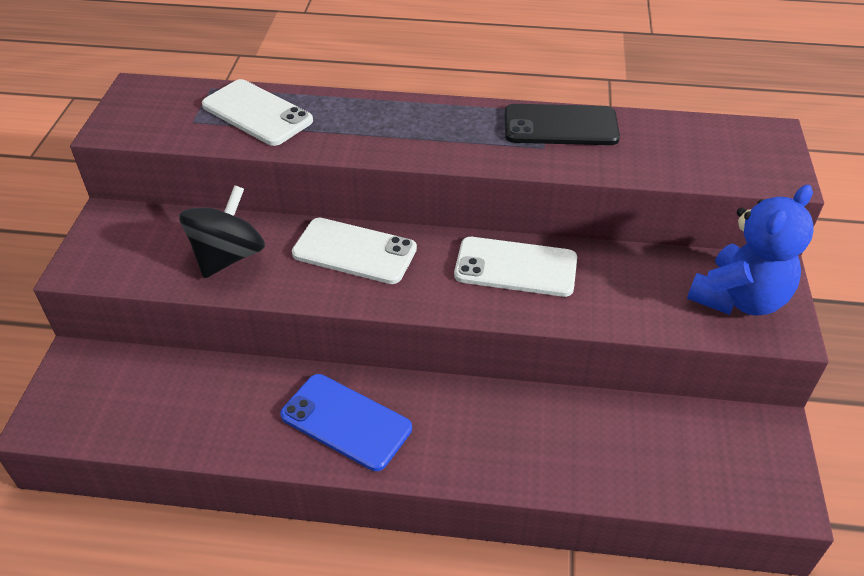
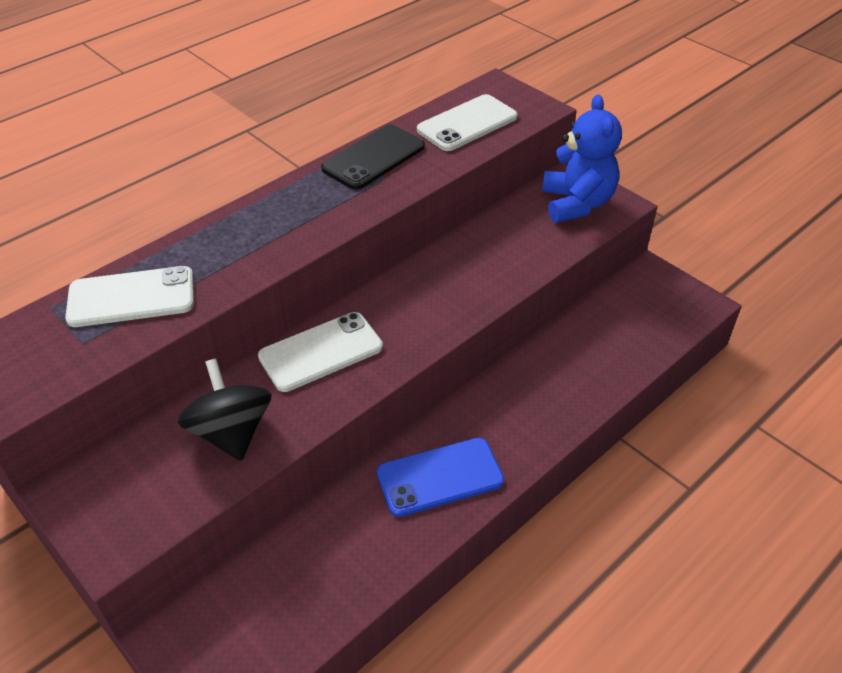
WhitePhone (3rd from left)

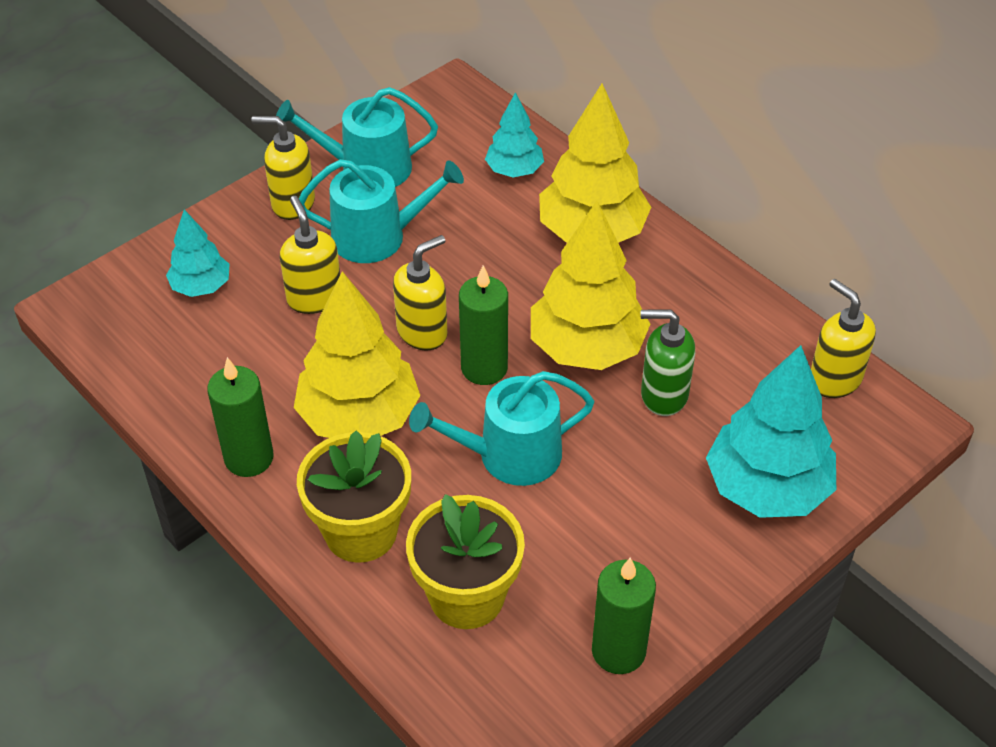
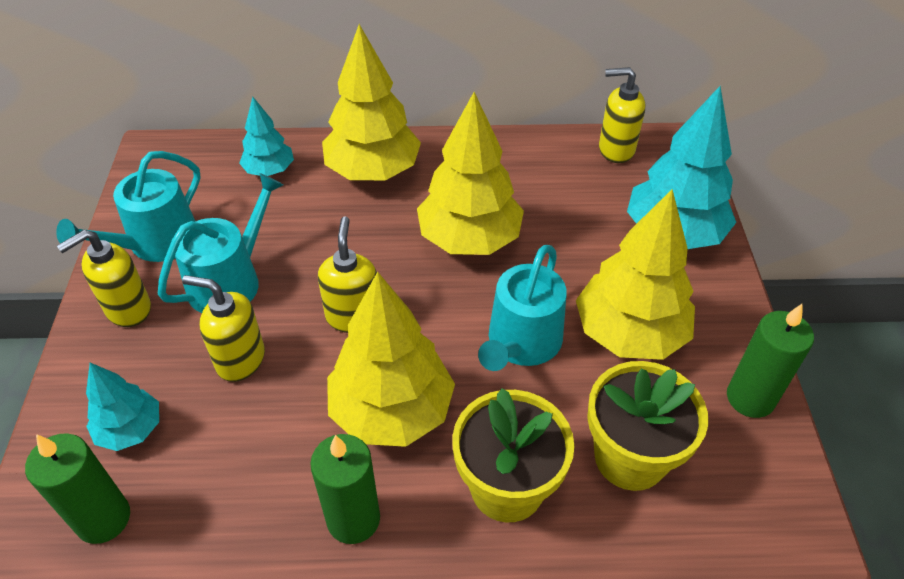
GreenCandle (1st from left); GreenSoapDispenser; YellowTree (4th from left)

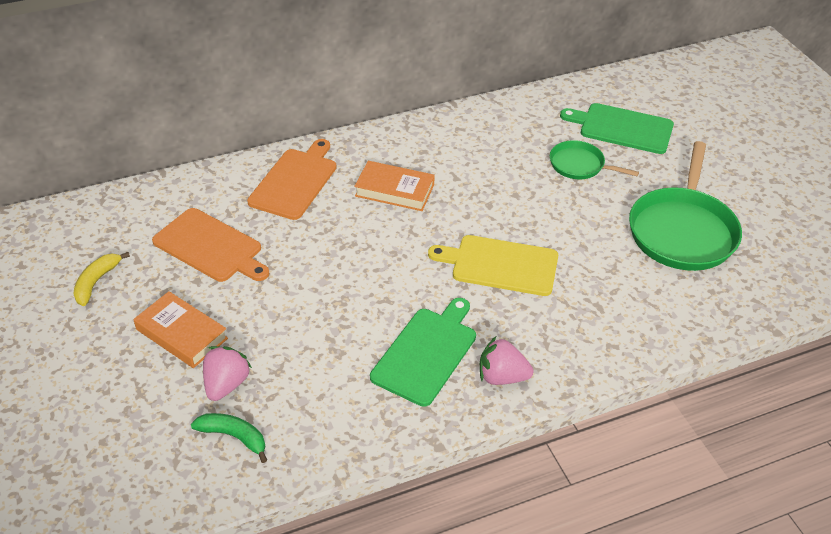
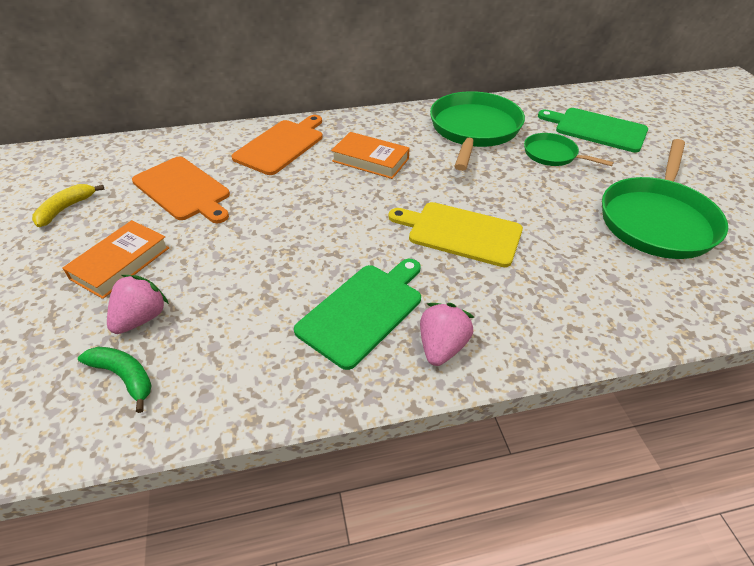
OrangeBook (1st from left); PinkStrawberry (2nd from left); GreenPan (1st from left)

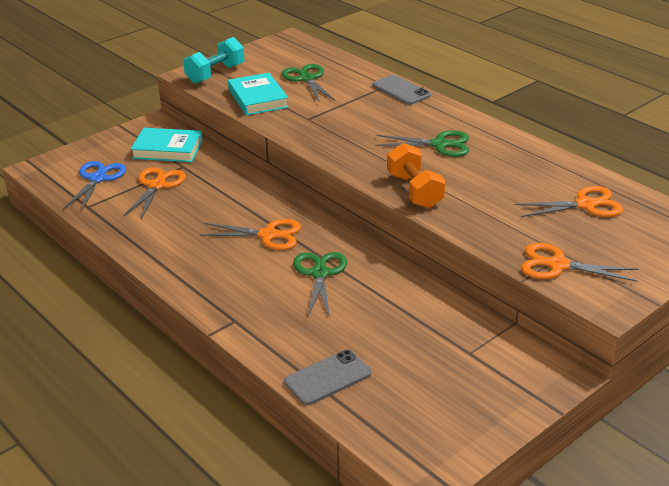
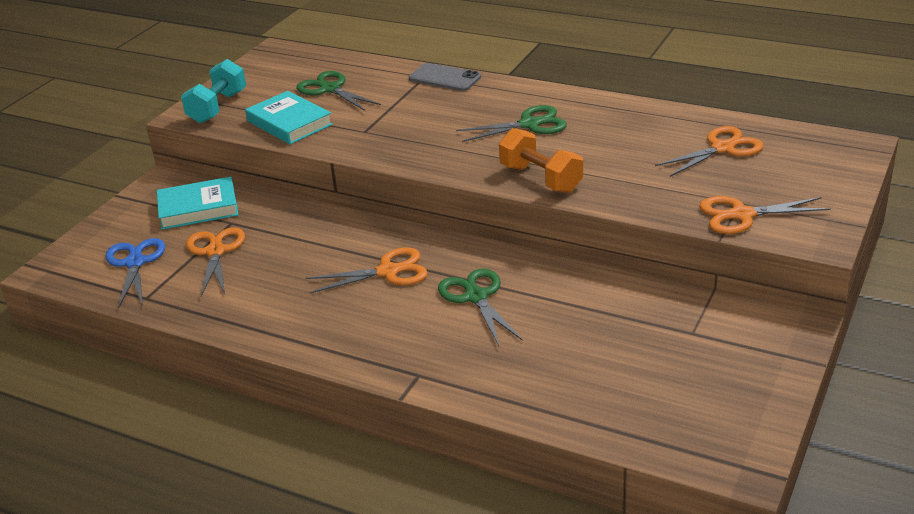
GreyPhone (1st from left in the first image)

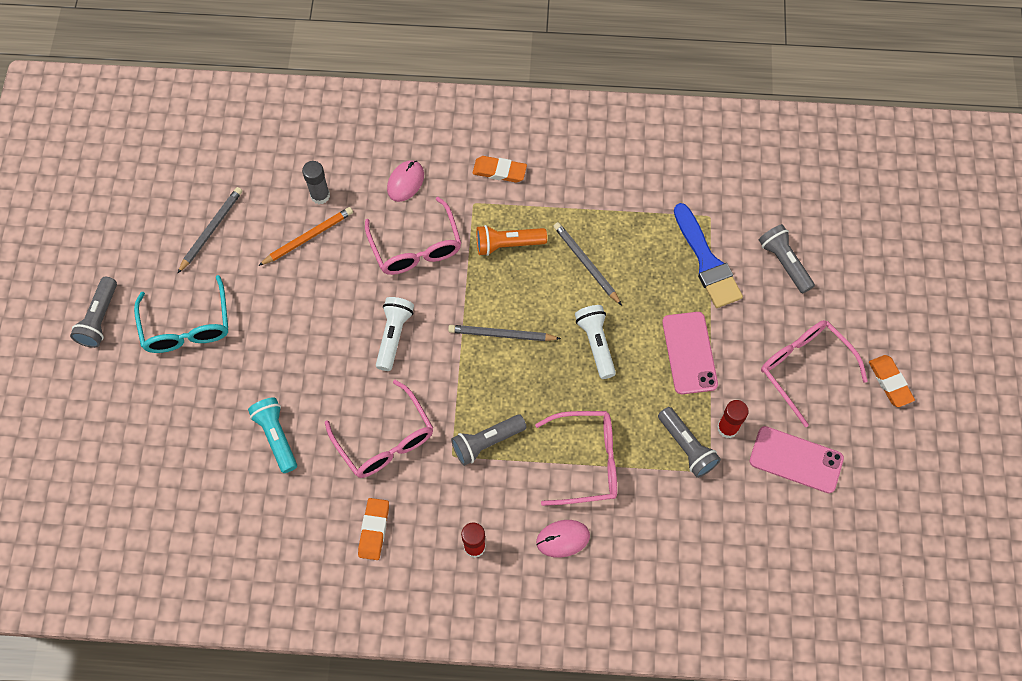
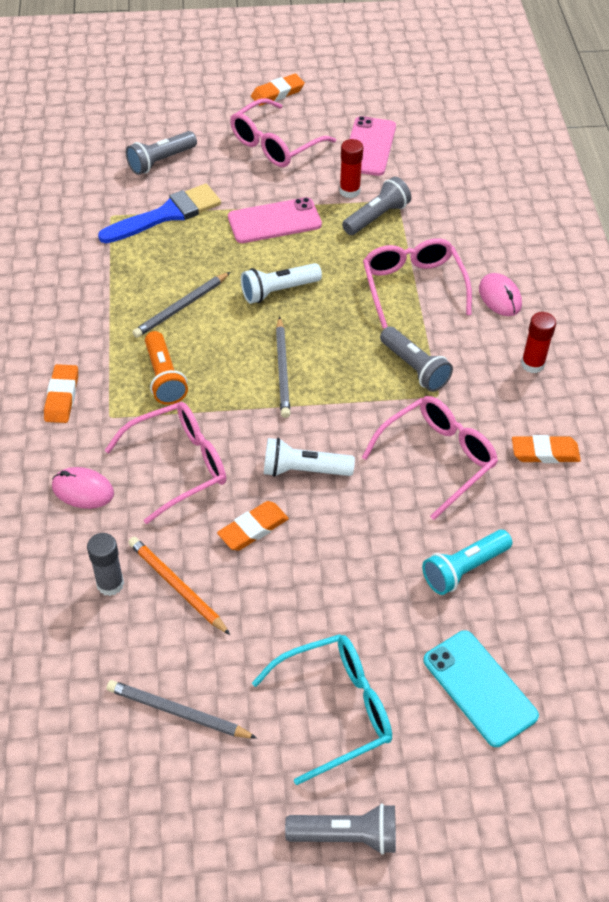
OrangeEraser (2nd from left); TurquoisePhone

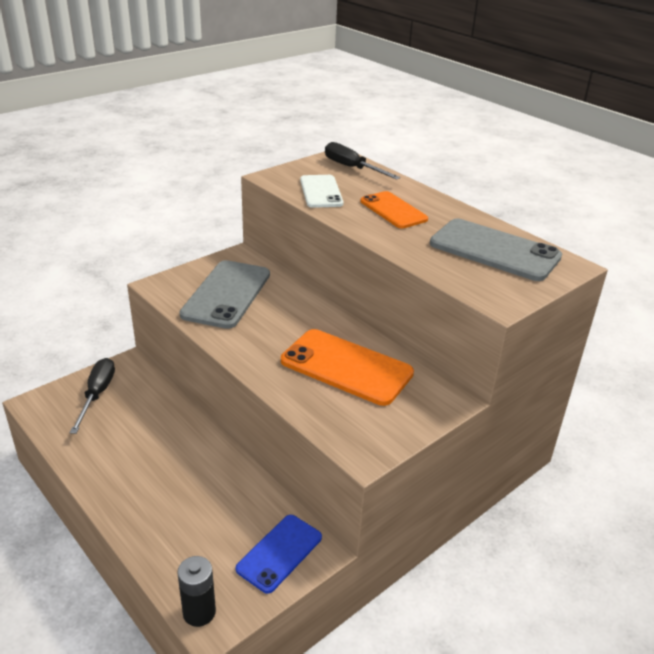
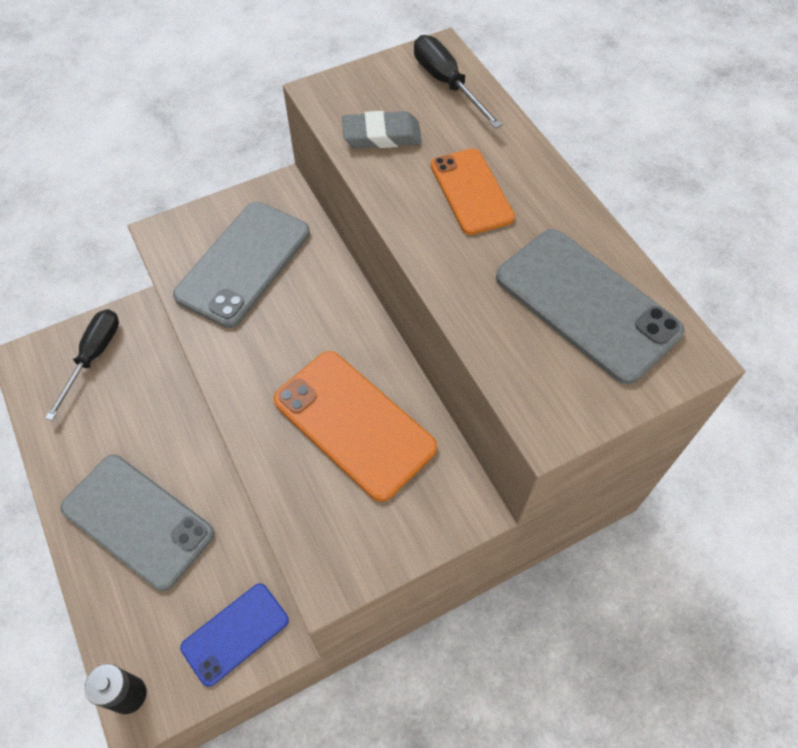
GreyEraser; GreyPhone (1st from left)

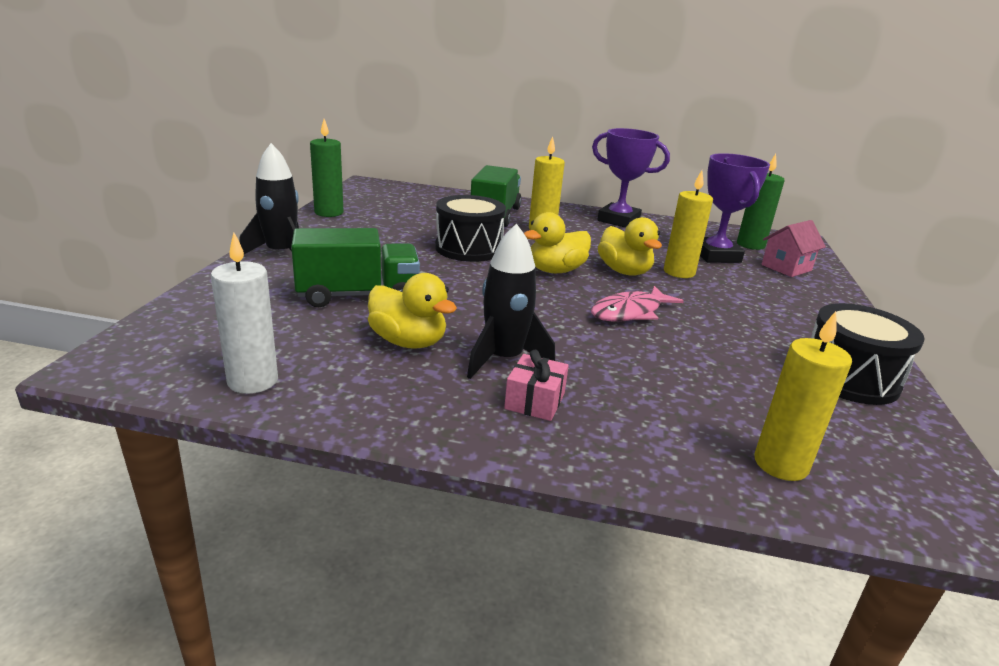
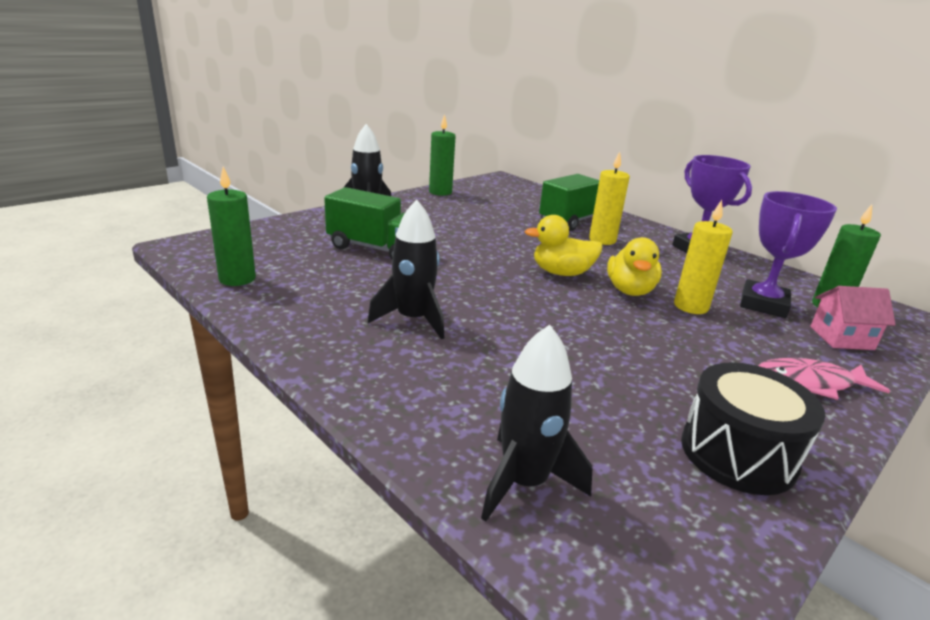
BlackDrum (1st from left in the first image); GreenCandle (1st from left); YellowDuck (1st from left in the first image); PinkFish; BlackRocket (3rd from left); PinkGift

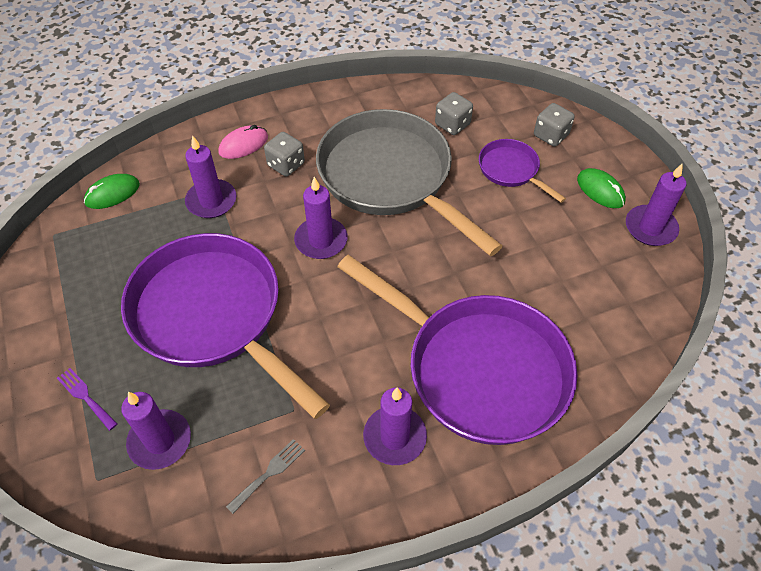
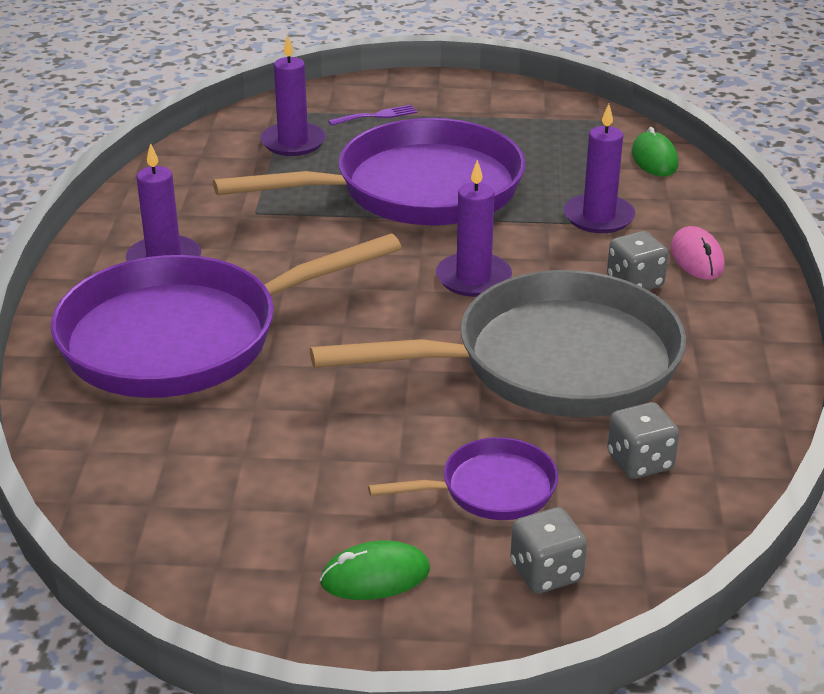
PurpleCandle (5th from left in the first image); GreyFork

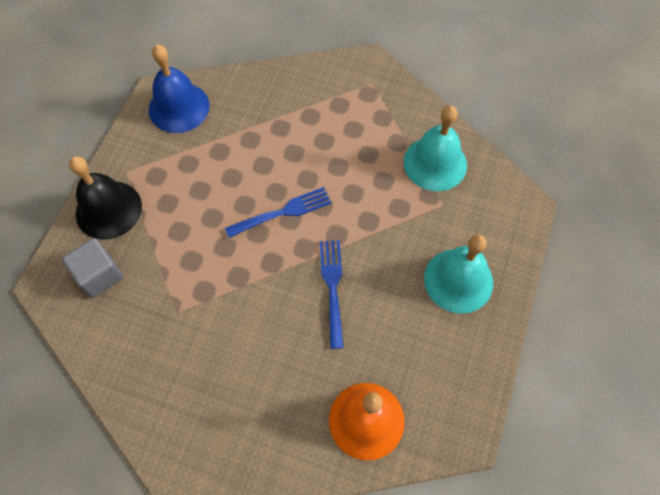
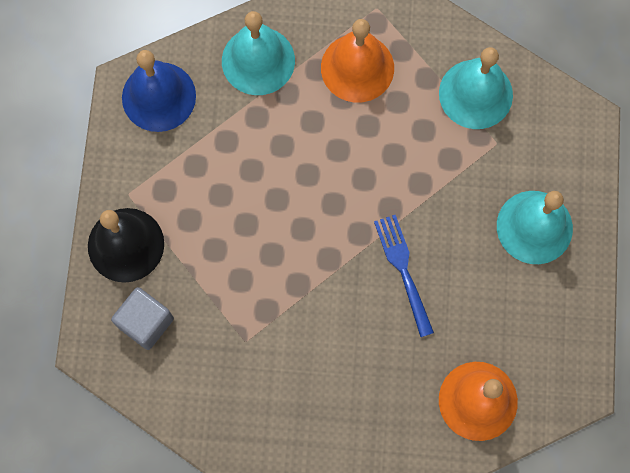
BlueFork (1st from left in the first image); TurquoiseBell (1st from left); OrangeBell (1st from left)

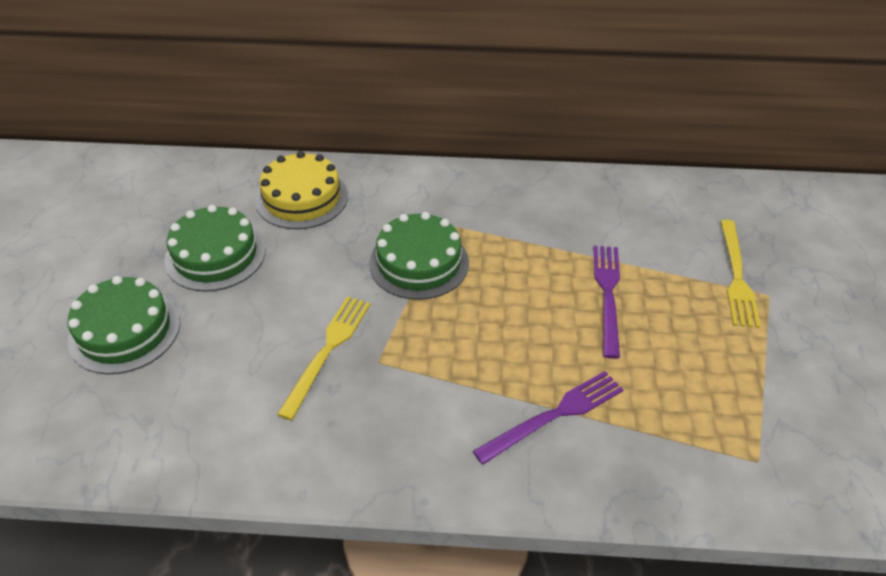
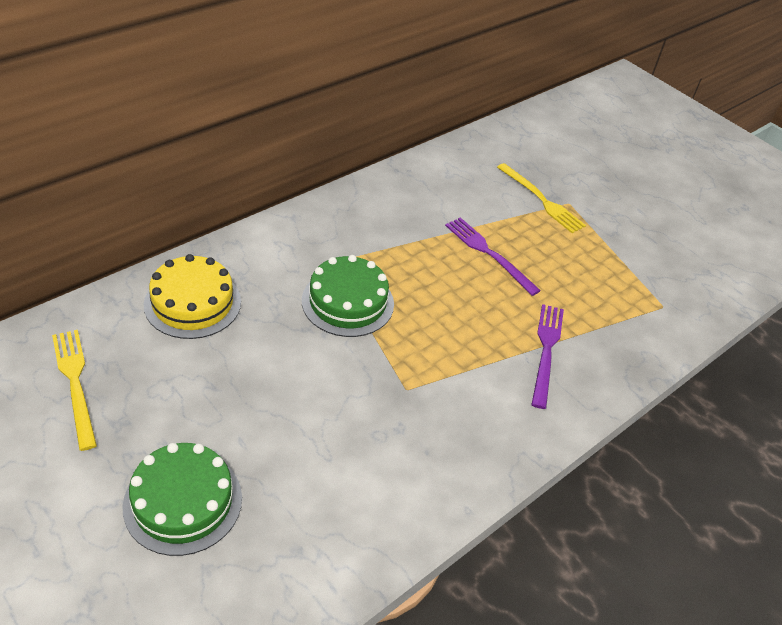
GreenCake (2nd from left in the first image); YellowFork (1st from left)

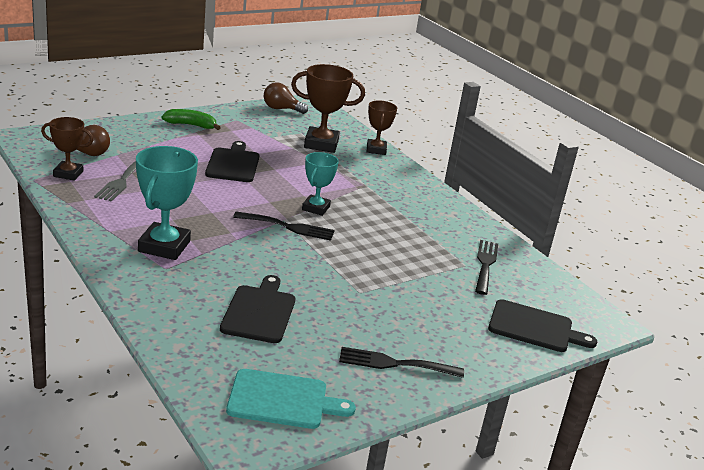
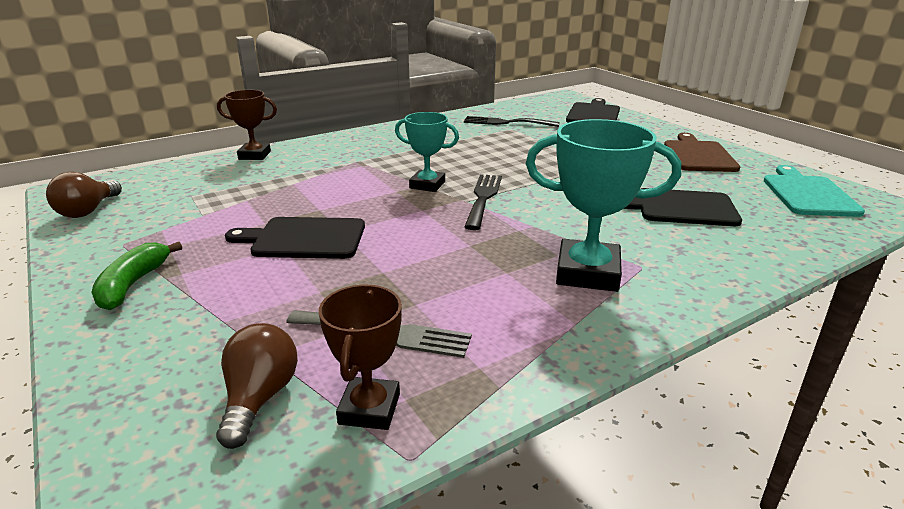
BrownTrophy (2nd from left in the first image); BrownCuttingBoard

